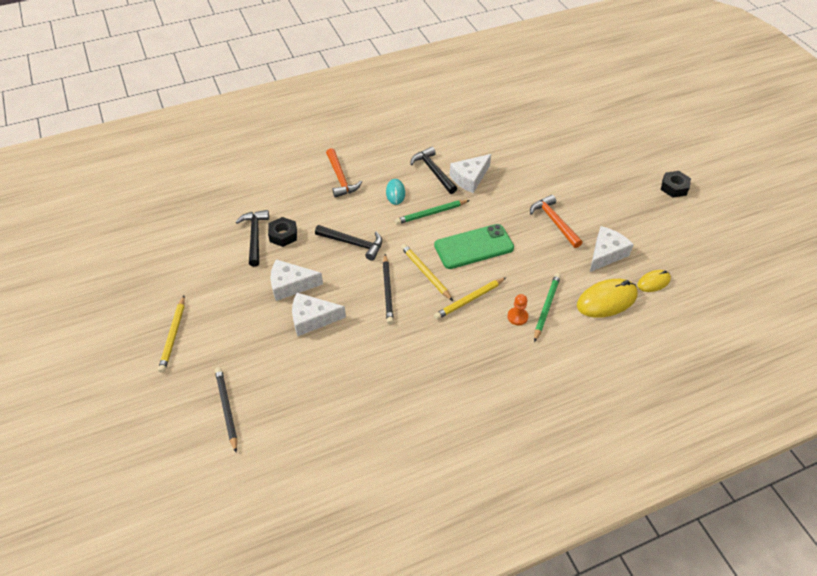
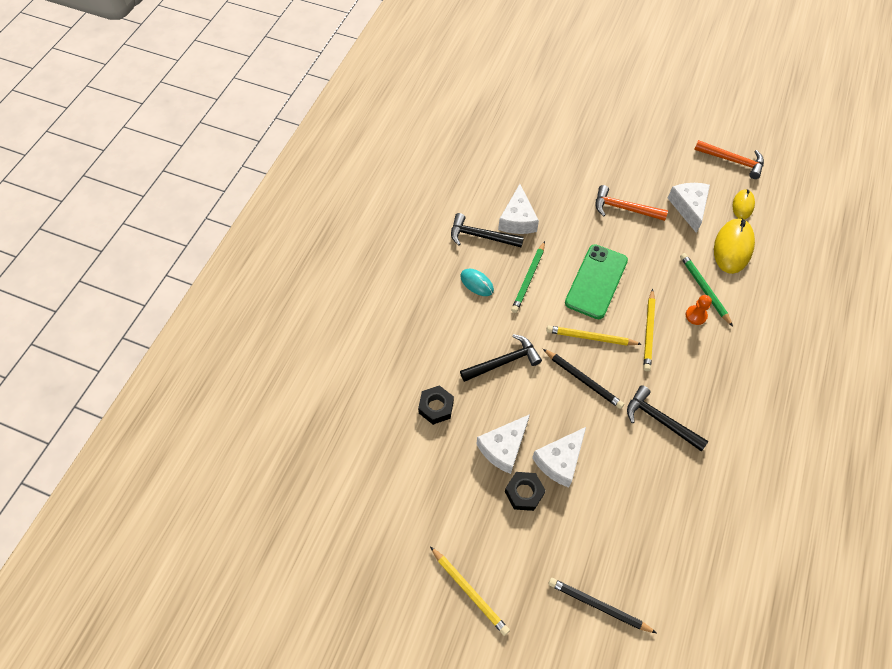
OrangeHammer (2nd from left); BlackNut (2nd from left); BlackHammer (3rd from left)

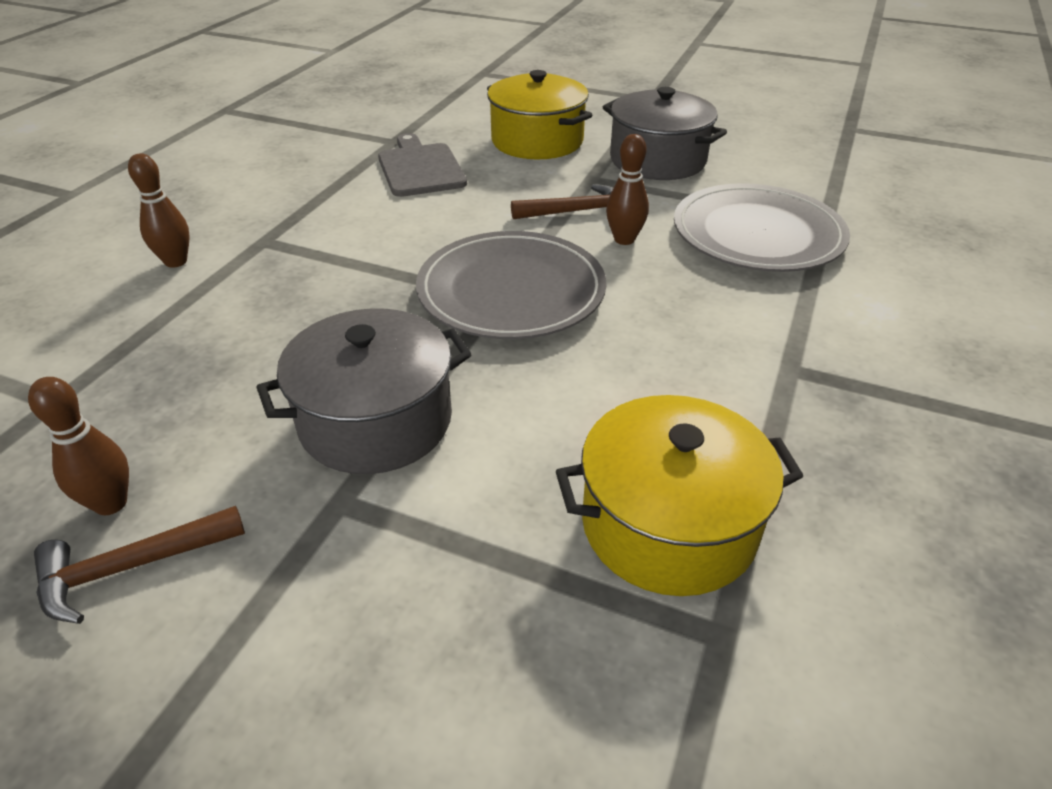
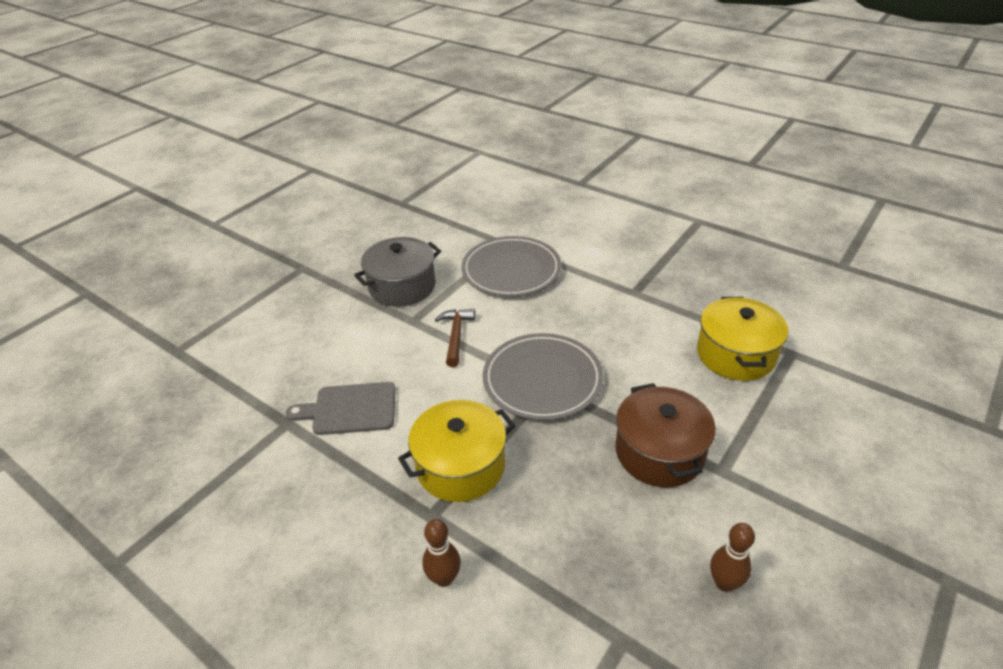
YellowPot (1st from left); BrownBowlingPin (3rd from left in the first image); BrownPot; BrownHammer (1st from left in the first image)

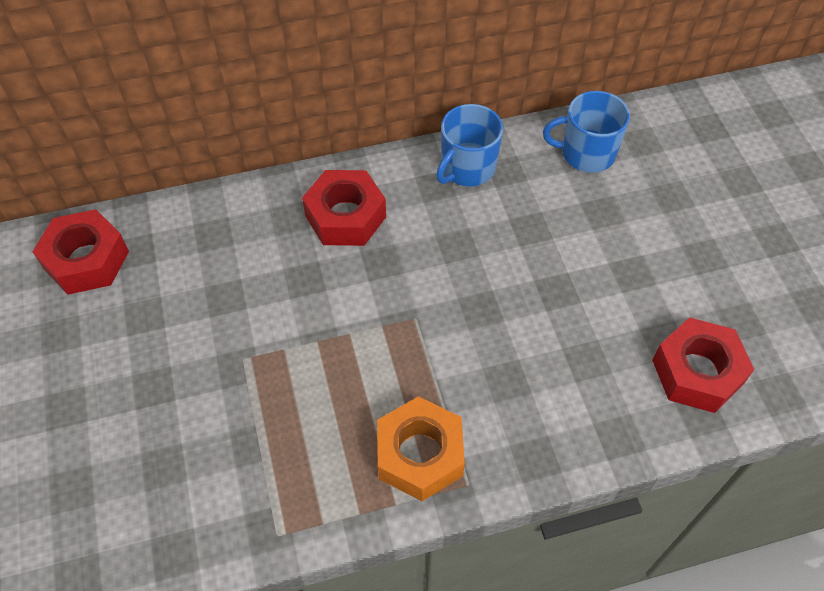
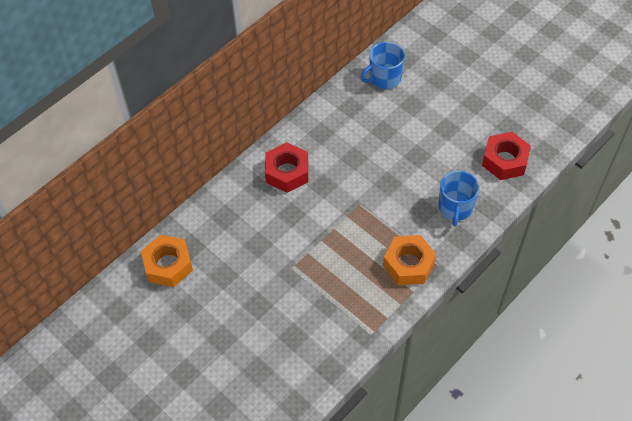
BlueMug (2nd from left); OrangeNut (1st from left)

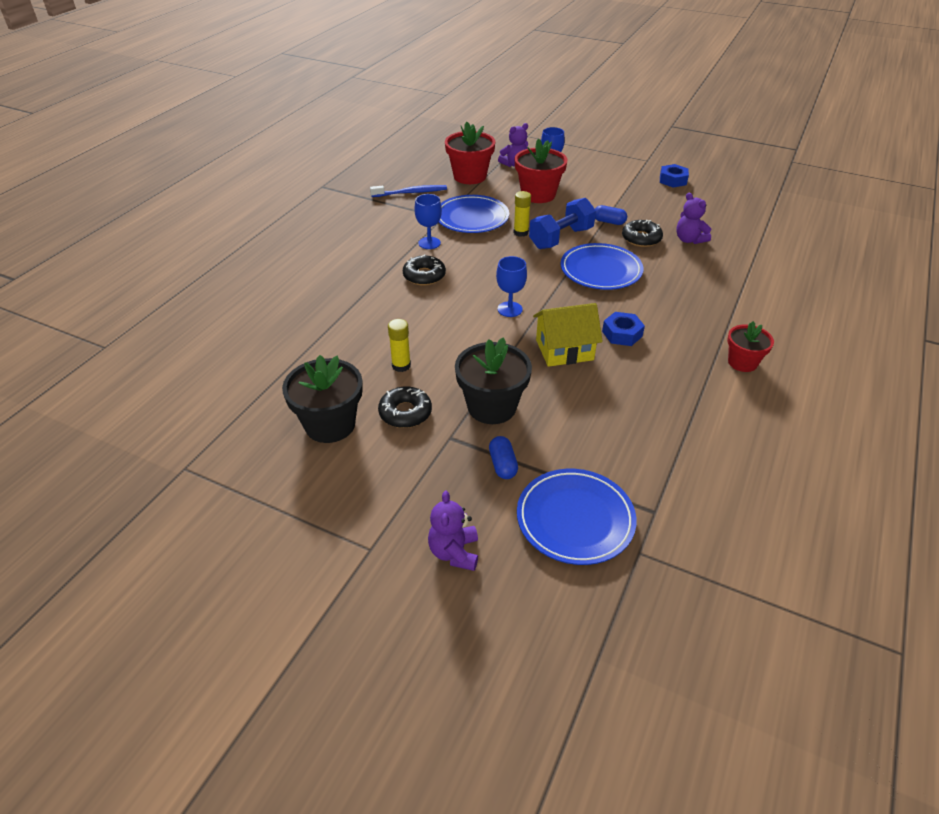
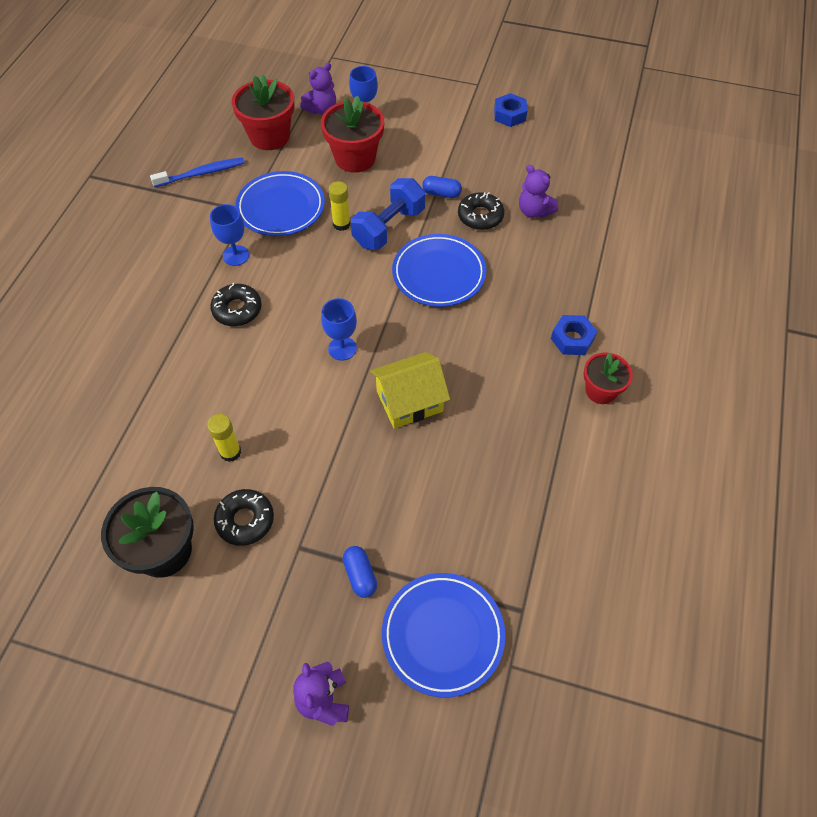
BlueNut (2nd from left); BlackFlowerPot (2nd from left in the first image)

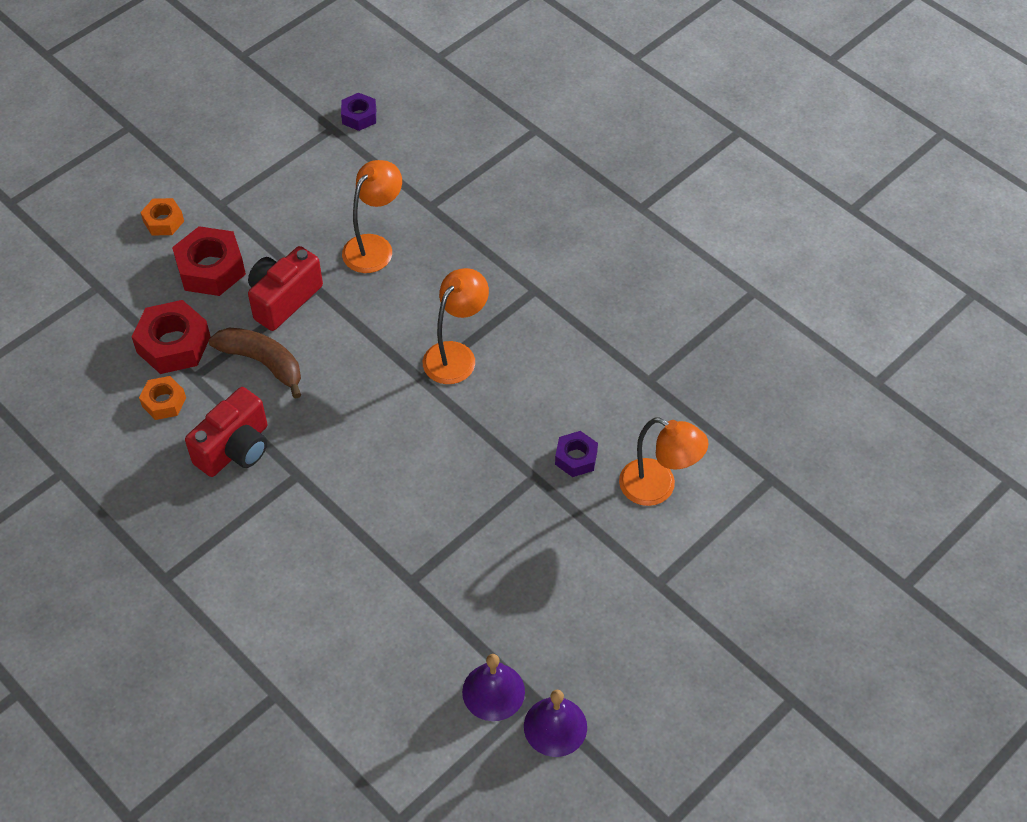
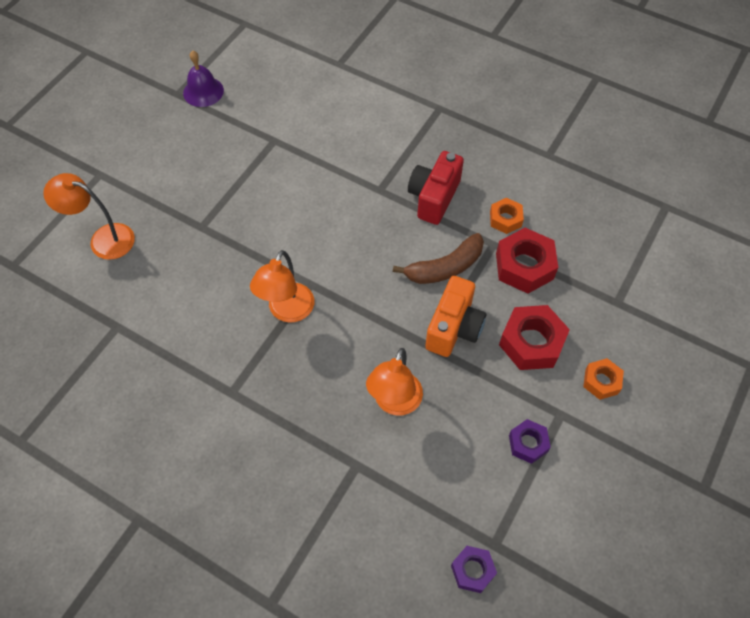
OrangeCamera; BrownBanana; PurpleNut (2nd from left); PurpleBell (2nd from left in the first image)

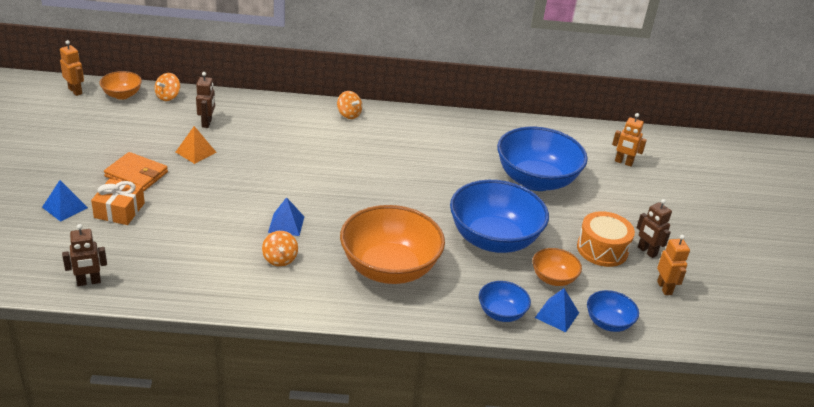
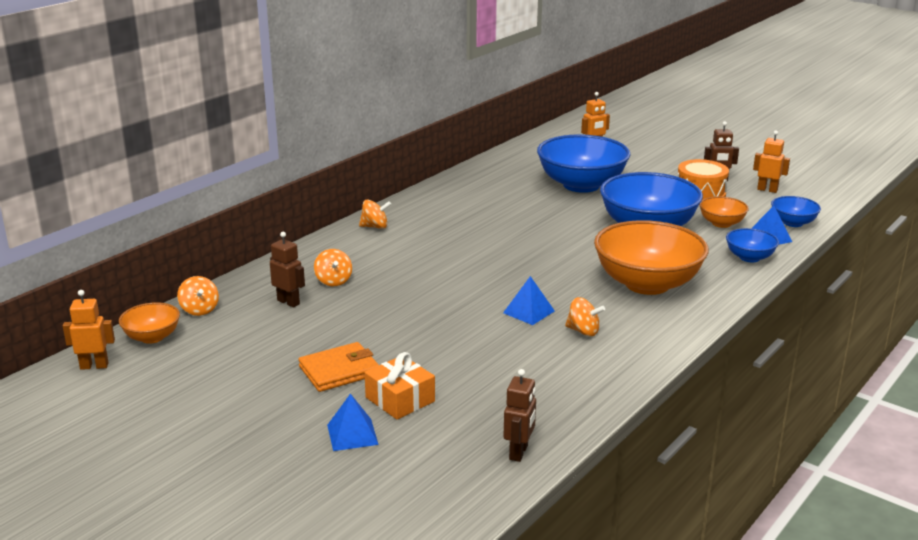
OrangePyramid; OrangeSpinningTop (2nd from left)

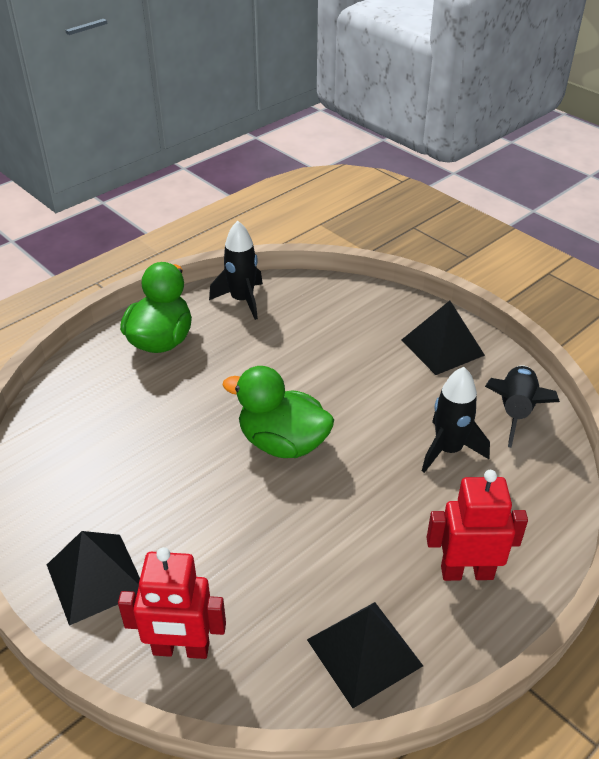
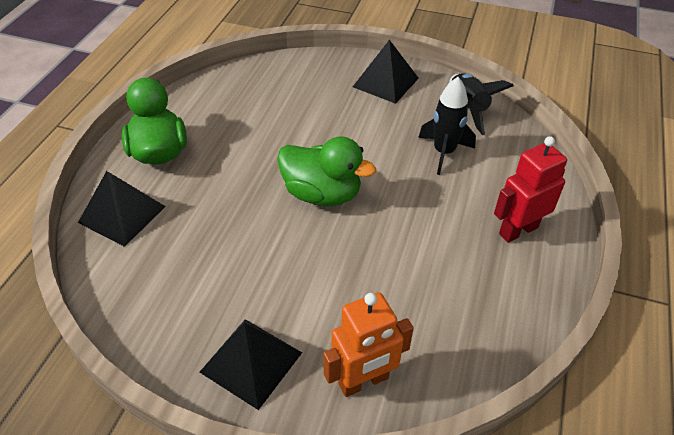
BlackRocket (1st from left in the first image); GreenDuck (2nd from left); OrangeRobot; BlackPyramid (1st from left)

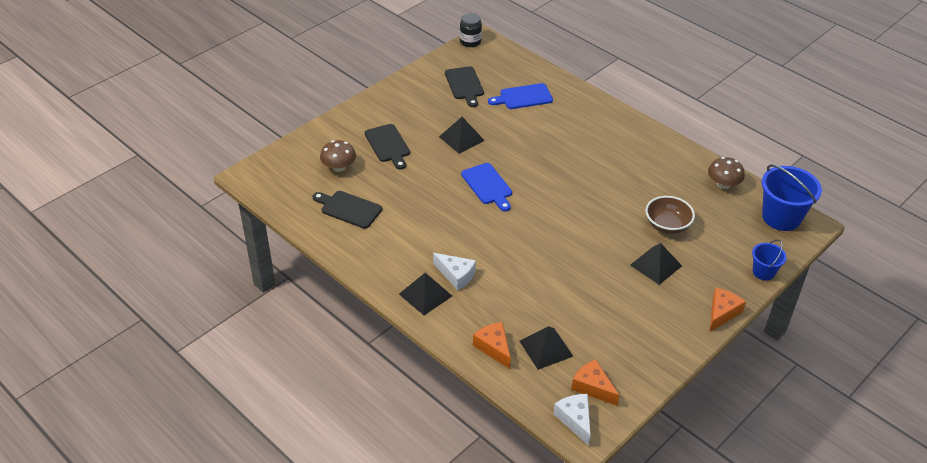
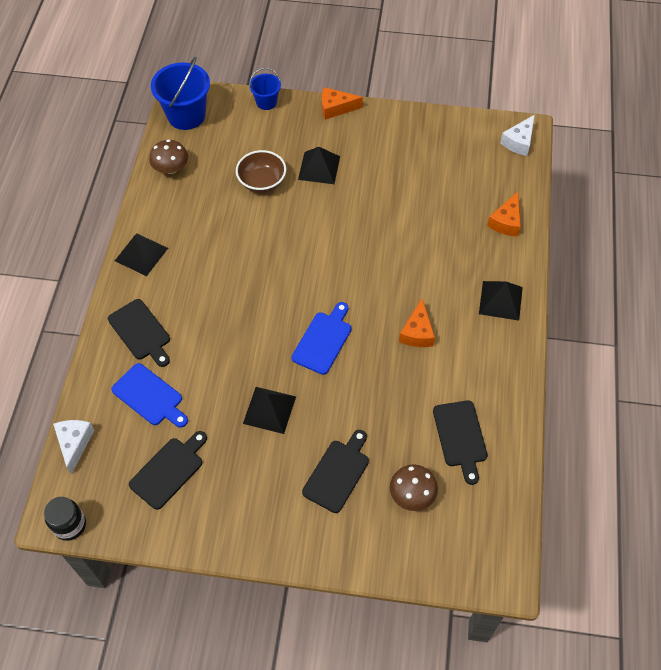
WhiteCheese (1st from left); BlackPyramid (1st from left); OrangeCheese (2nd from left); BlackCuttingBoard (1st from left)

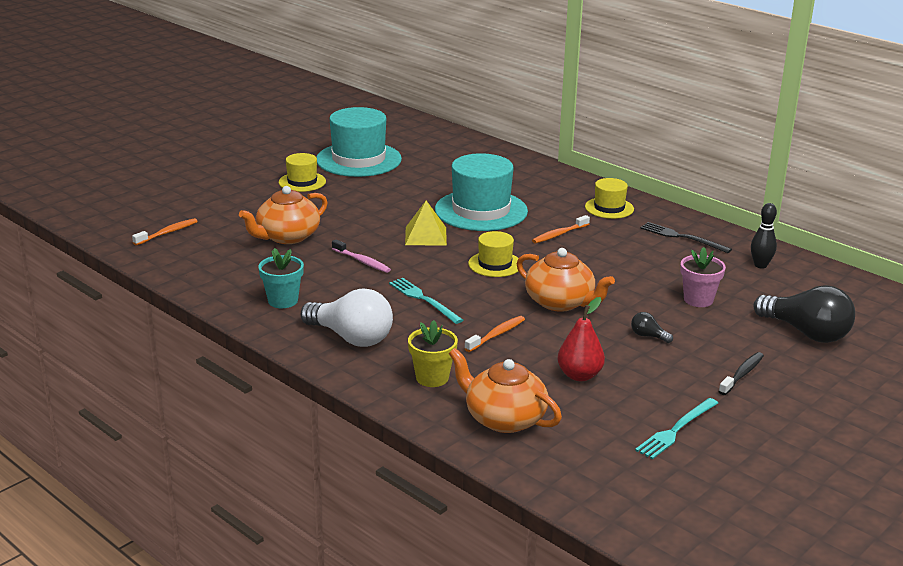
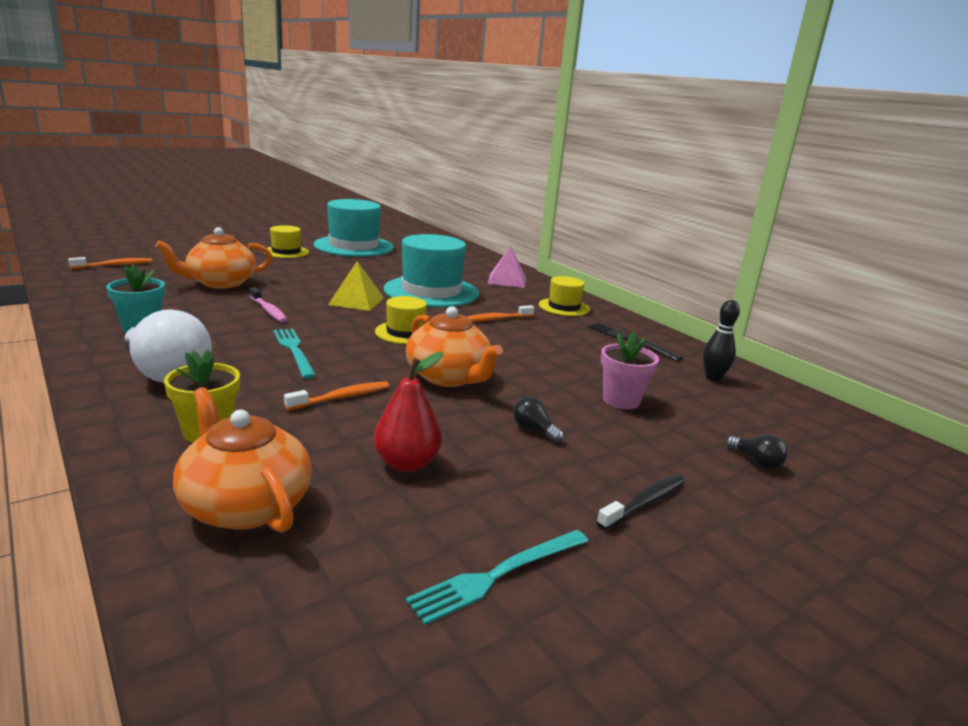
BlackLightBulb (2nd from left); PinkPyramid

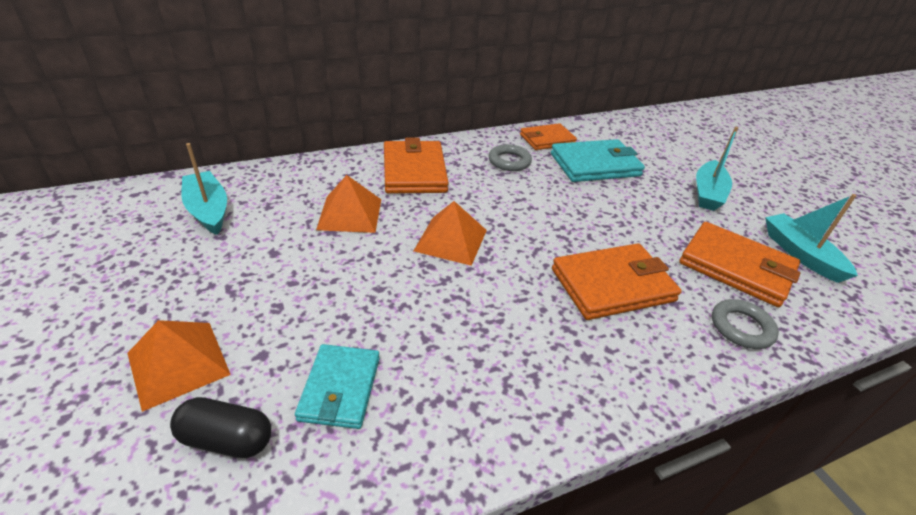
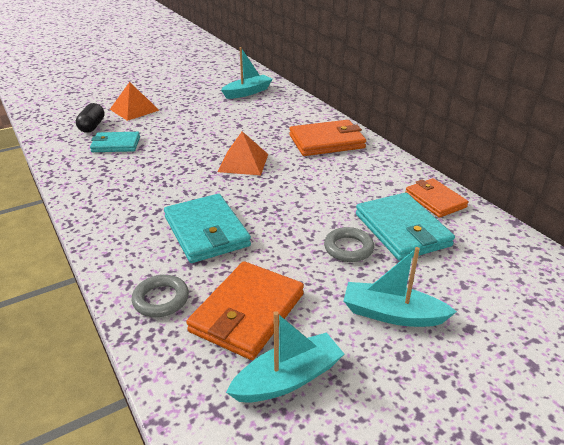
GreyRing (2nd from left); OrangePyramid (2nd from left in the first image); TurquoiseWallet (2nd from left)

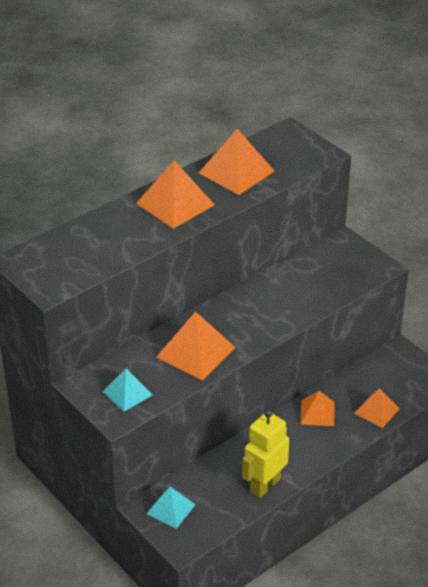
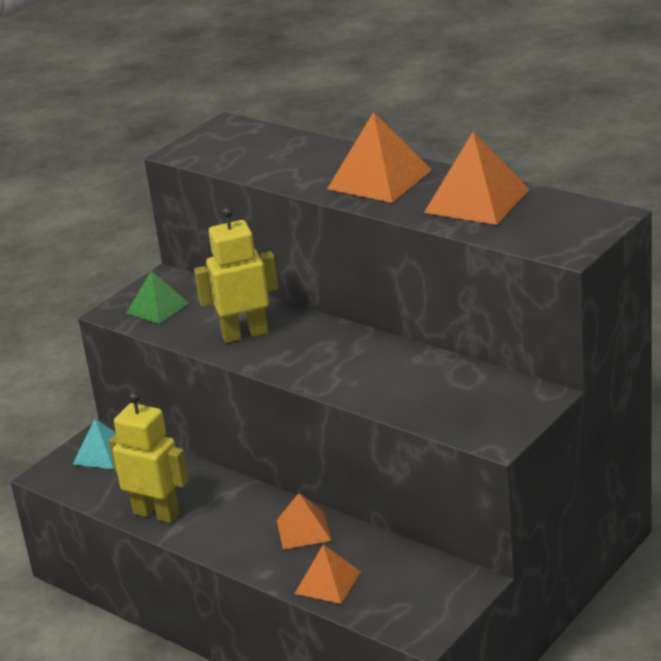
YellowRobot (2nd from left); GreenPyramid

